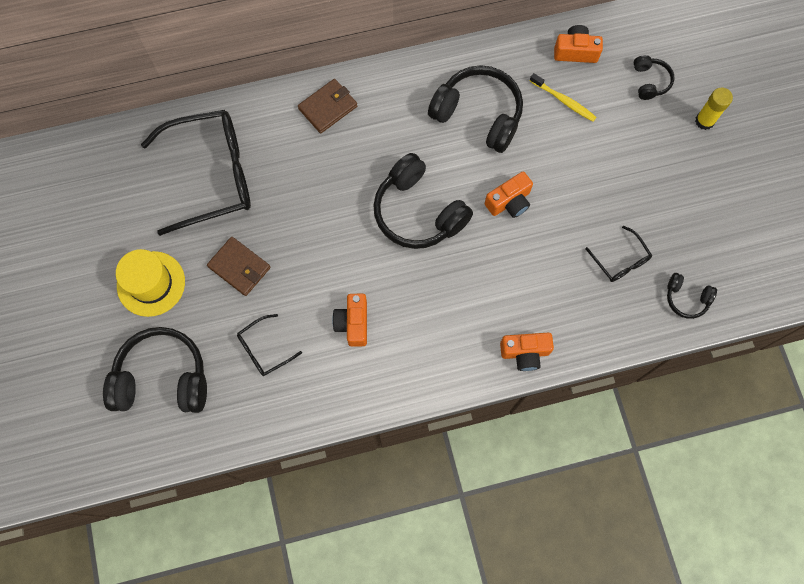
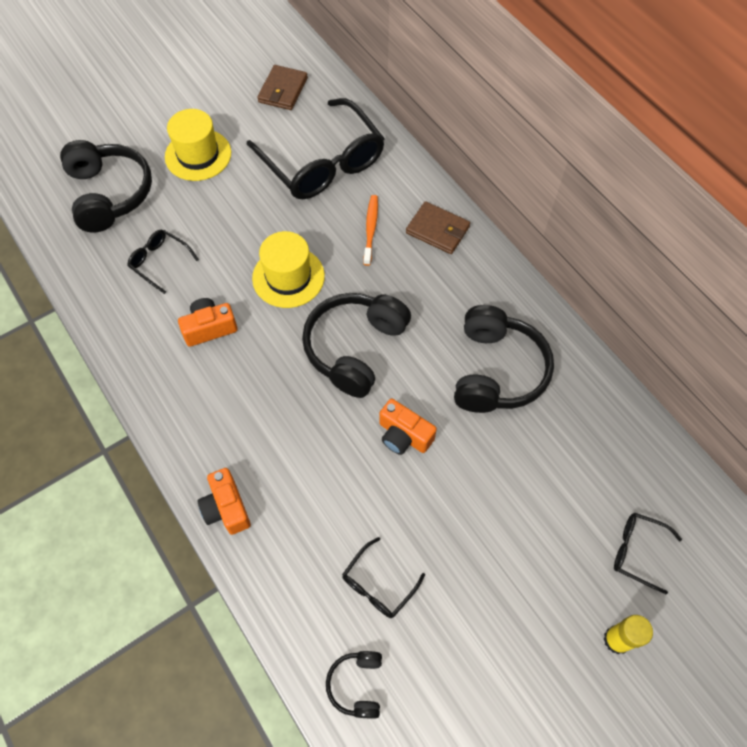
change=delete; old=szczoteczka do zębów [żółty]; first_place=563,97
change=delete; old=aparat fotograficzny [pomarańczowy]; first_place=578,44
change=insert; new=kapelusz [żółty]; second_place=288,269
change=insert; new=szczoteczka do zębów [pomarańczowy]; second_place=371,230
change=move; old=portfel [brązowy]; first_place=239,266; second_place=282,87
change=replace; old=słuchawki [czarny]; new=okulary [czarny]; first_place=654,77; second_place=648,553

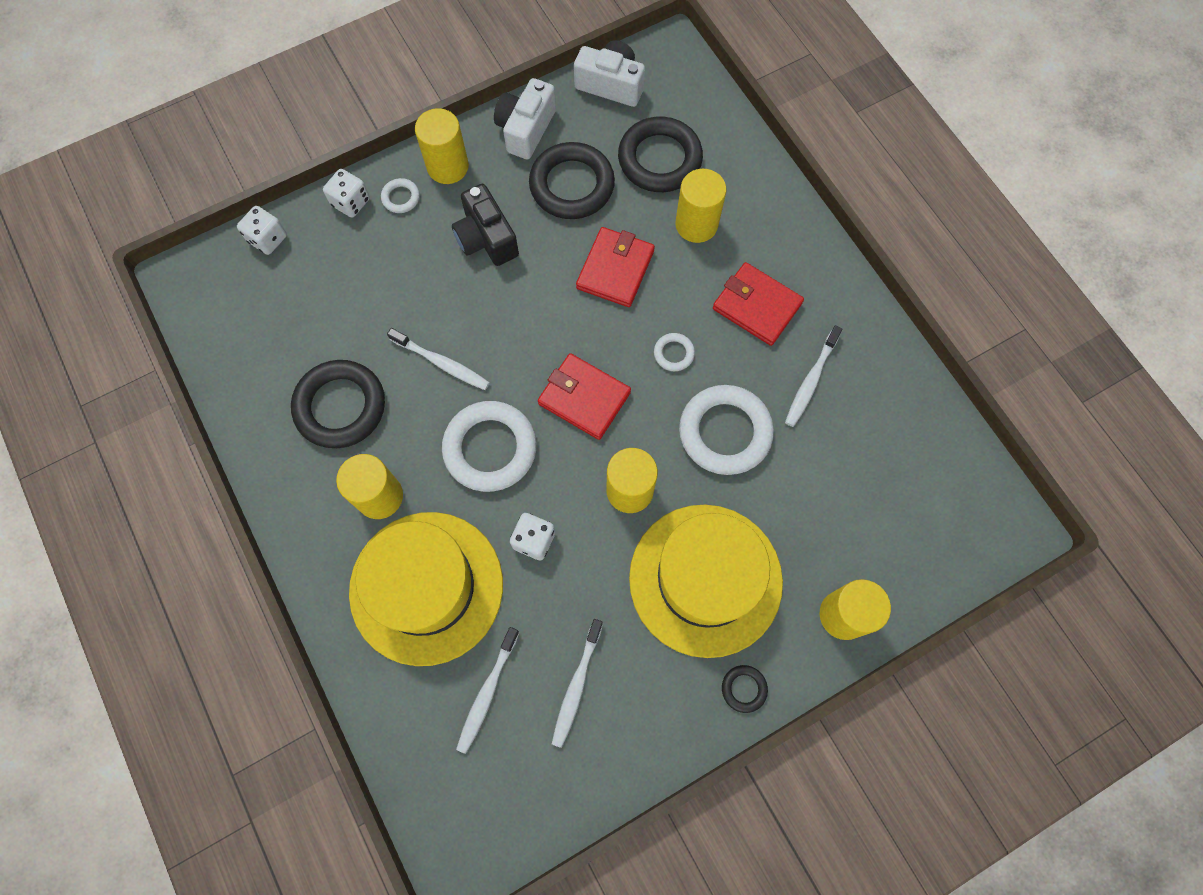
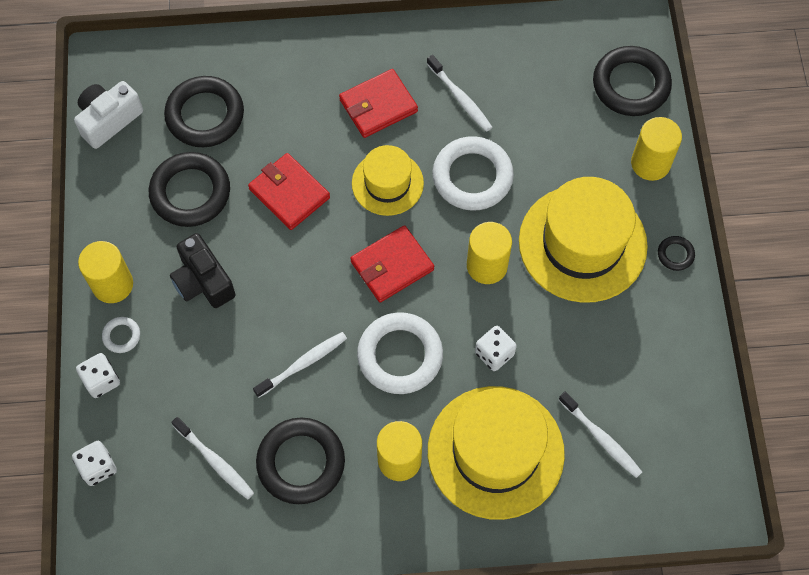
change=delete; old=aparat fotograficzny [biały]; first_place=525,118
change=delete; old=walec [żółty]; first_place=700,206
change=insert; new=pierścień [czarny]; second_place=632,81
change=move; old=szczoteczka do zębów [biały]; first_place=577,683; second_place=212,458
change=replace; old=pierścień [biały]; new=kapelusz [żółty]; first_place=674,352; second_place=388,180
change=rotate; old=aparat fotograficzny [czarny]; first_place=485,225; second_place=203,270; degrees=60

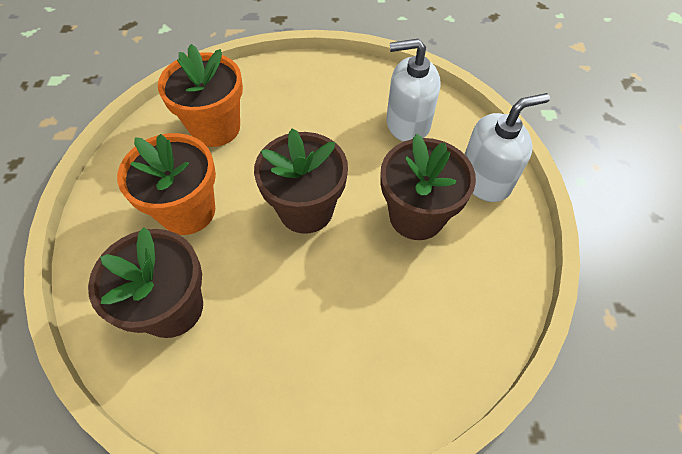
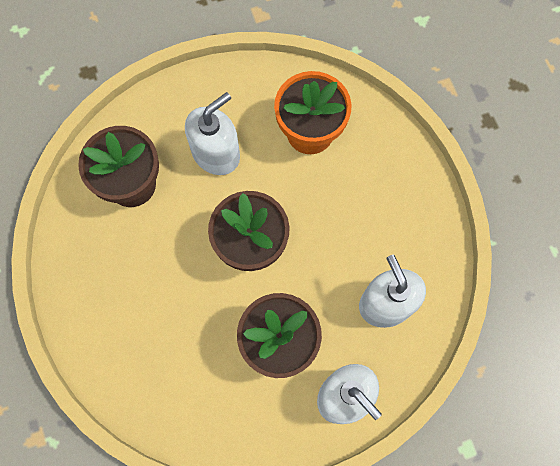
change=replace; old=doniczka [pomarańczowy]; new=dozownik mydła [biały]; first_place=166,184; second_place=212,133

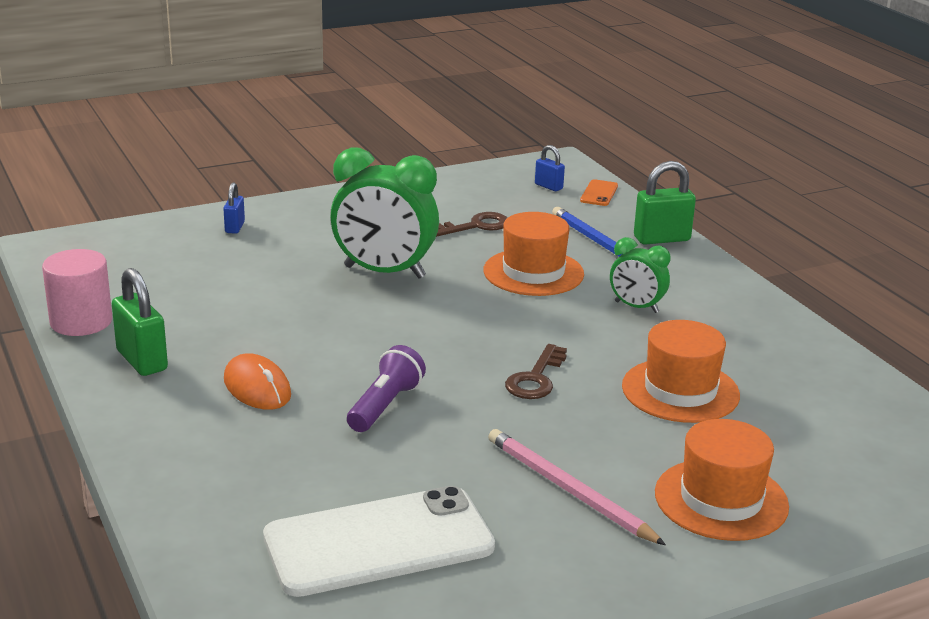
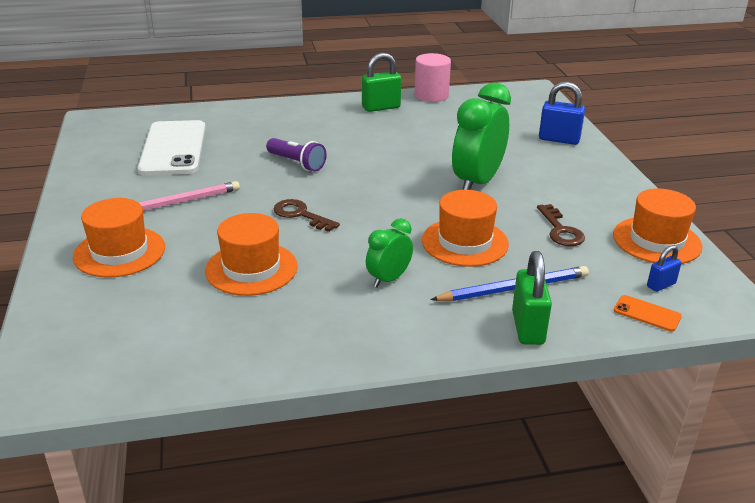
change=delete; old=myszka [pomarańczowy]; first_place=257,381
change=insert; new=kapelusz [pomarańczowy]; second_place=657,226
change=resize; old=kłódka [niebieski]; first_place=234,208; second_place=562,113; factor=1.75

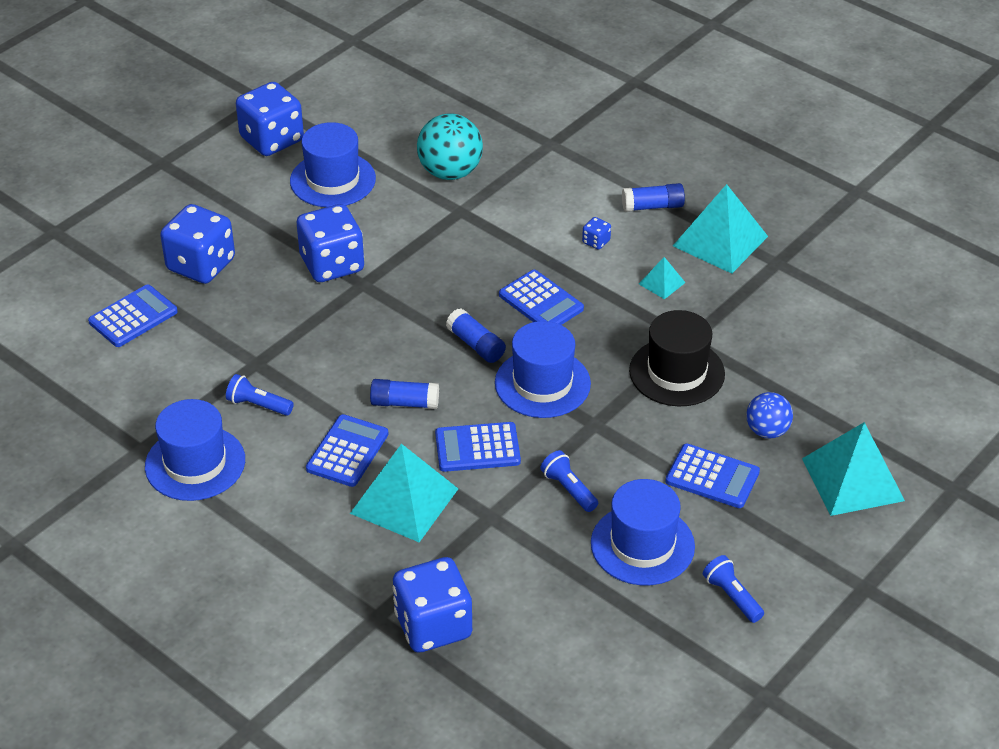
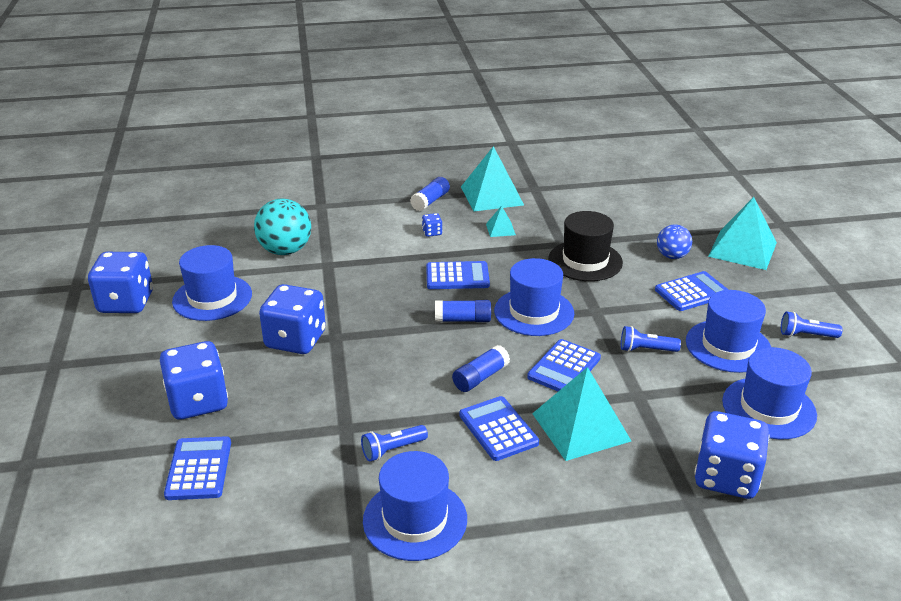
change=insert; new=kapelusz [niebieski]; second_place=769,393

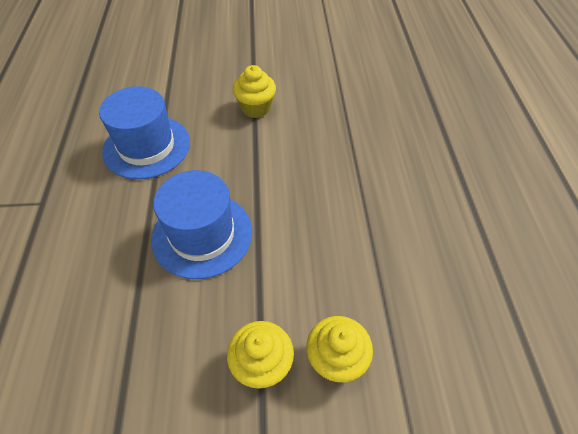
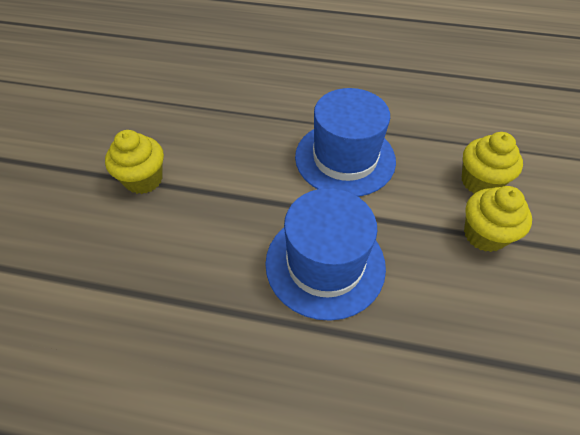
change=move; old=kapelusz [niebieski]; first_place=144,132; second_place=345,142

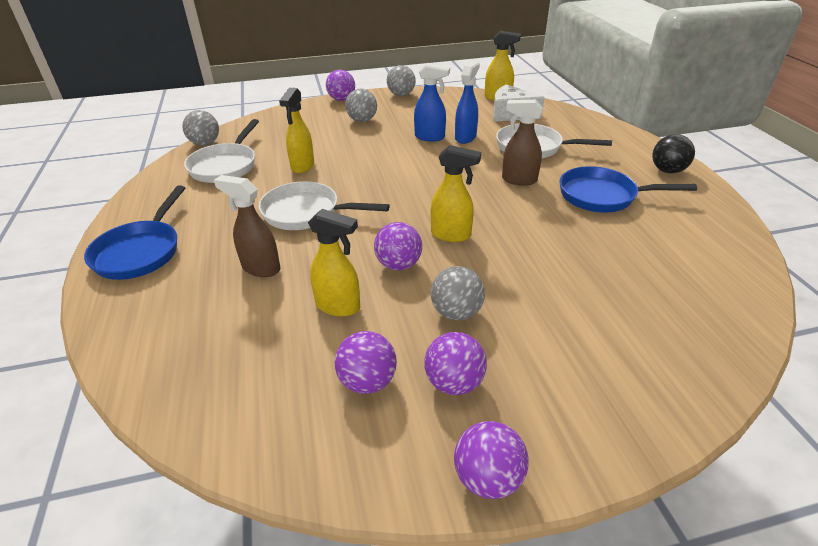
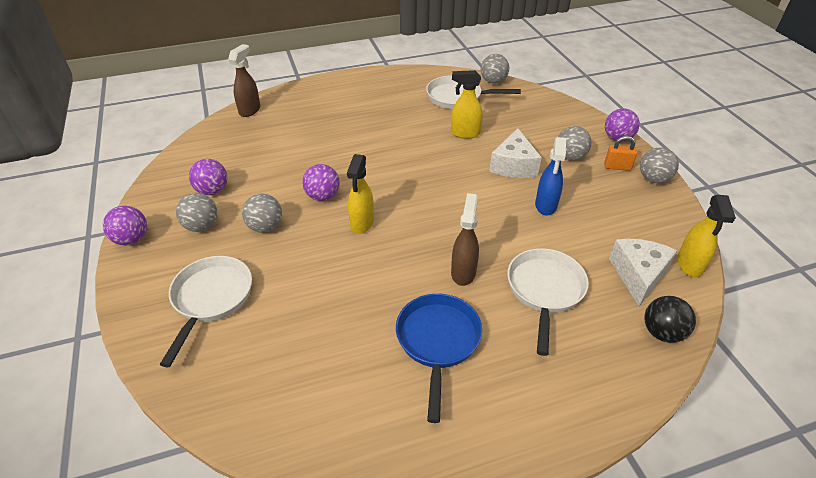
change=delete; old=patelnia [niebieski]; first_place=134,232
change=delete; old=spryskiwacz [żółty]; first_place=334,263
change=delete; old=spryskiwacz [niebieski]; first_place=467,102
change=insert; new=ser [biały]; second_place=515,153
change=insert; new=kłódka [pomarańczowy]; second_place=620,153
change=move; old=spryskiwacz [brązowy]; first_place=247,226; second_place=244,80
change=move; old=patelnia [biały]; first_place=324,205; second_place=206,312
change=move; old=piłka [czarny]; first_place=673,153; second_place=670,319
change=recolor; old=piłka [fioletowy]; new=piłka [szary]; first_place=455,363; second_place=196,212

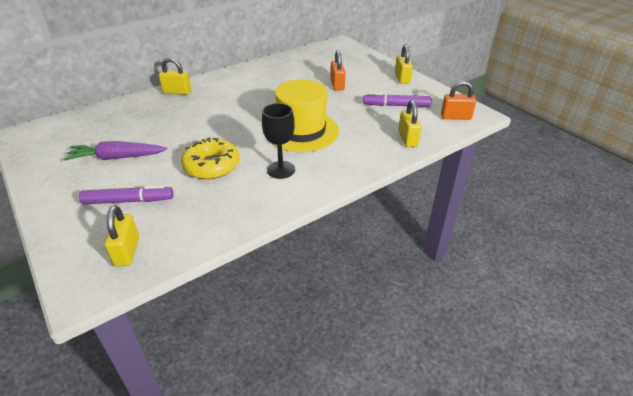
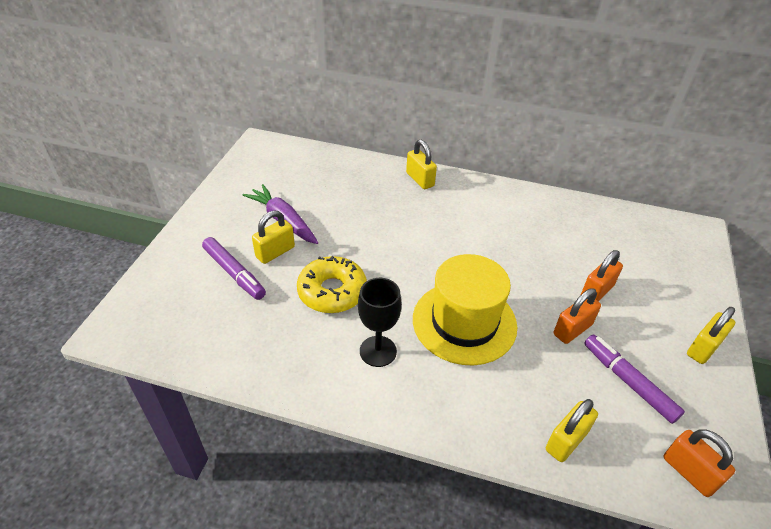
change=insert; new=kłódka [pomarańczowy]; second_place=577,316
change=move; old=kłódka [żółty]; first_place=121,235; second_place=273,237

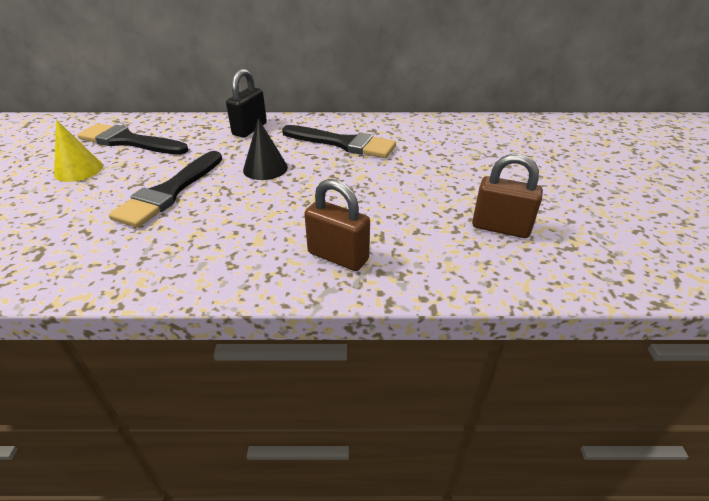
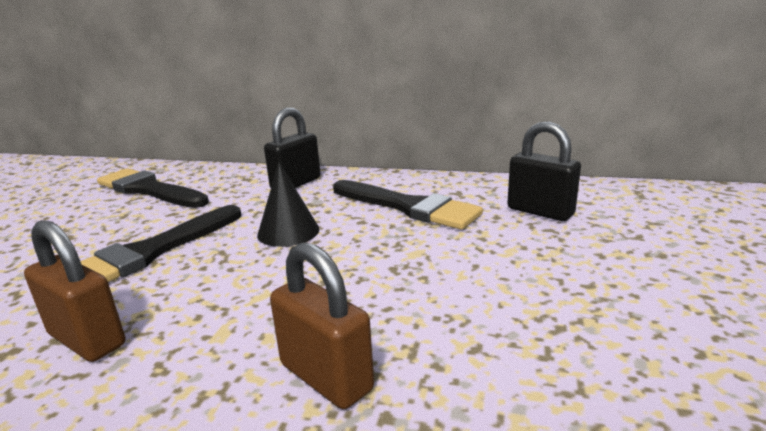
change=delete; old=stożek [żółty]; first_place=78,151
change=insert; new=kłódka [czarny]; second_place=544,171
change=move; old=kłódka [brązowy]; first_place=507,196; second_place=74,291

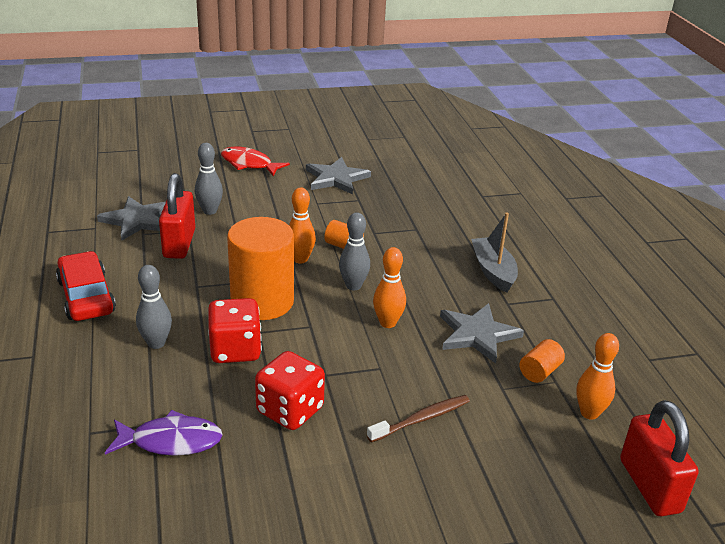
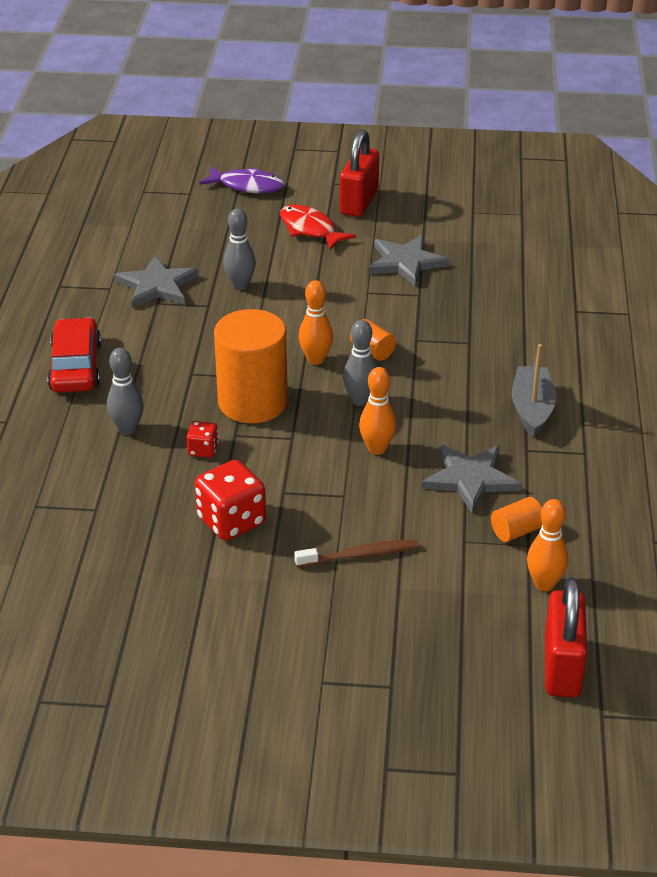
change=move; old=ryba [fioletowy]; first_place=164,433; second_place=241,179
change=move; old=kłódka [czerwony]; first_place=177,216; second_place=359,173
change=resize; old=kostka do gry [czerwony]; first_place=235,330; second_place=203,439; factor=0.52

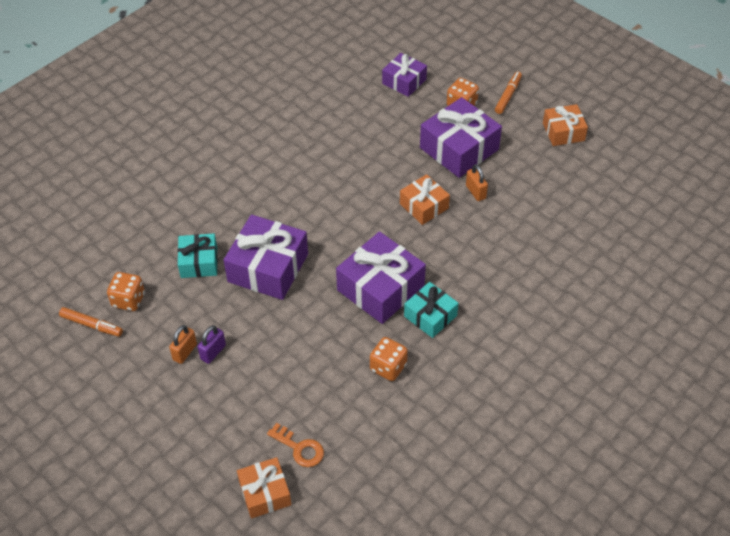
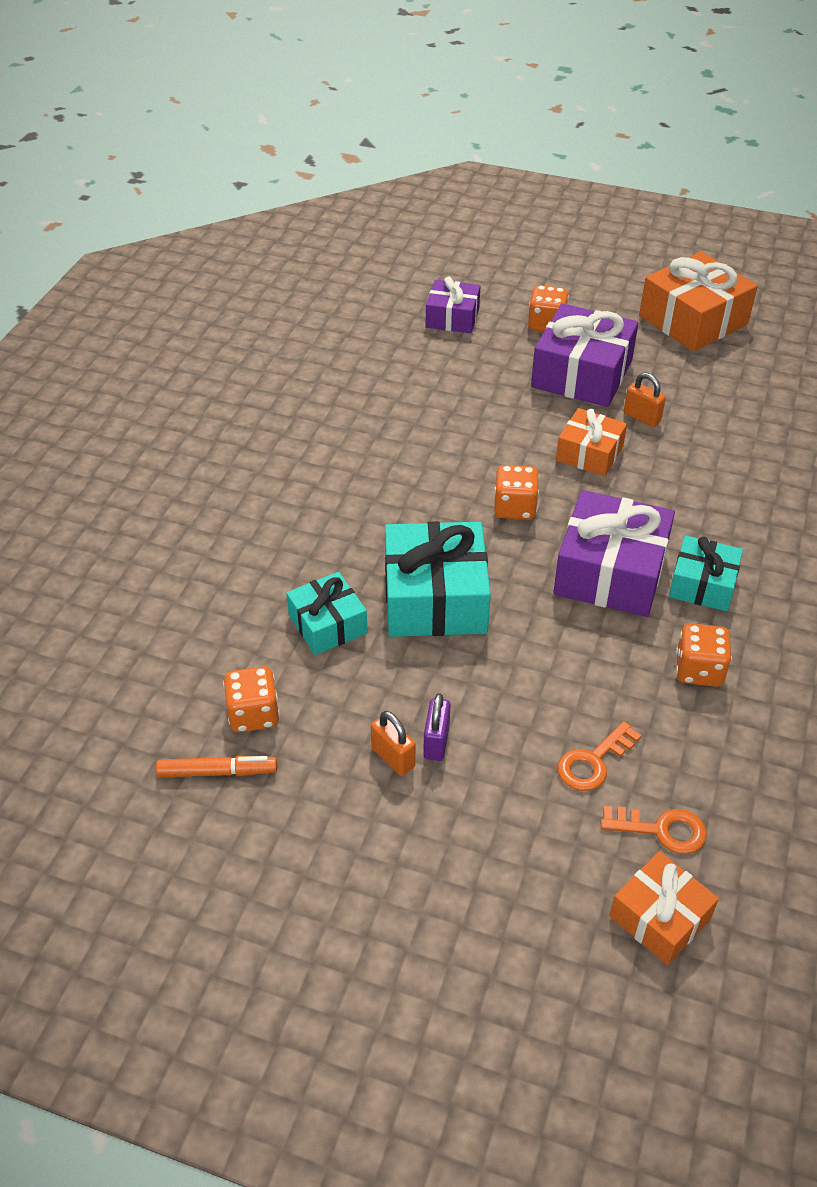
change=delete; old=flamaster [pomarańczowy]; first_place=508,93
change=insert; new=kostka do gry [pomarańczowy]; second_place=516,492
change=insert; new=klucz [pomarańczowy]; second_place=600,756
change=recolor; old=prezent [fioletowy]; new=prezent [turkusowy]; first_place=266,257; second_place=438,579
change=rotate; old=kłódka [pomarańczowy]; first_place=183,344; second_place=393,743; degrees=-45
change=resize; old=prezent [pomarańczowy]; first_place=565,125; second_place=698,301; factor=1.68

